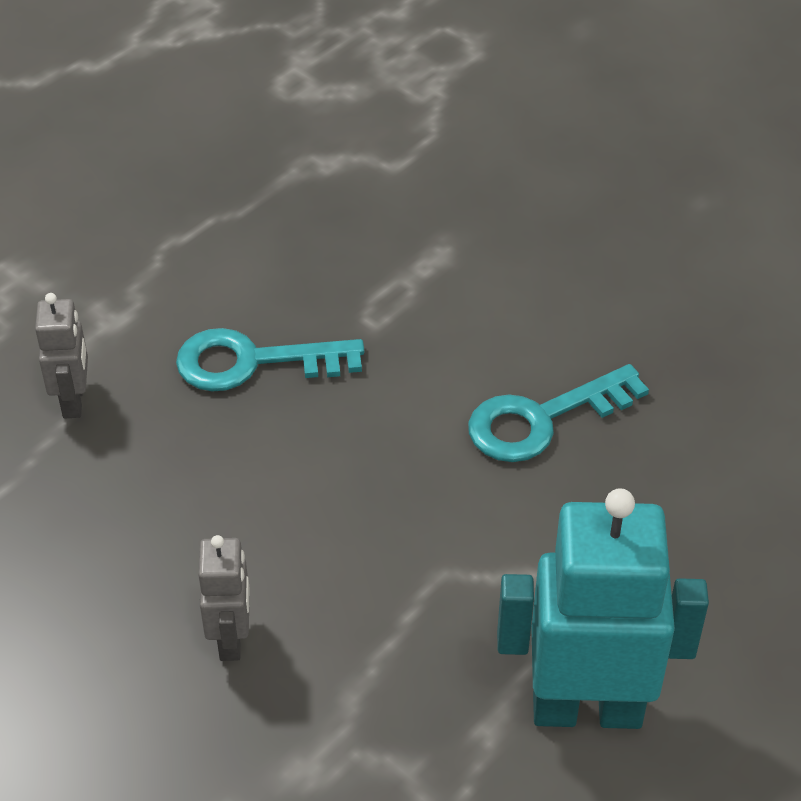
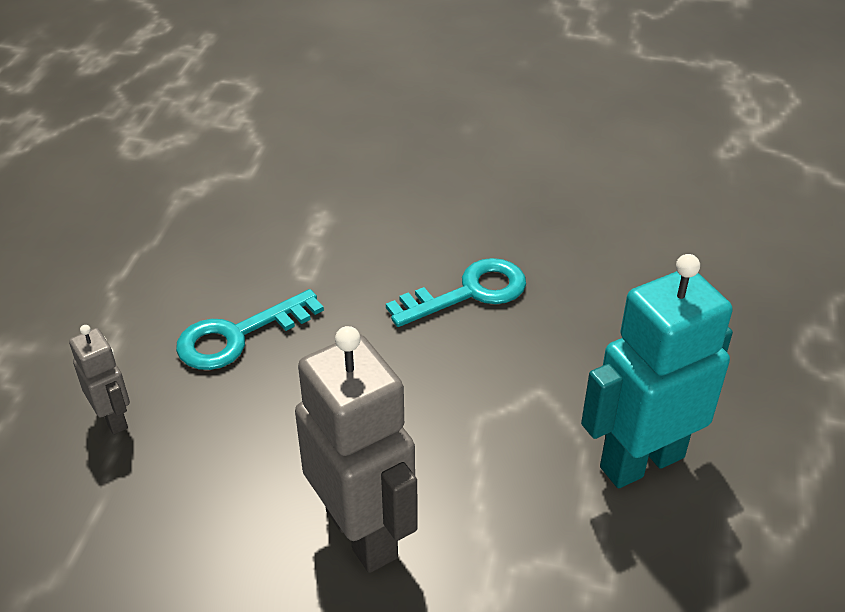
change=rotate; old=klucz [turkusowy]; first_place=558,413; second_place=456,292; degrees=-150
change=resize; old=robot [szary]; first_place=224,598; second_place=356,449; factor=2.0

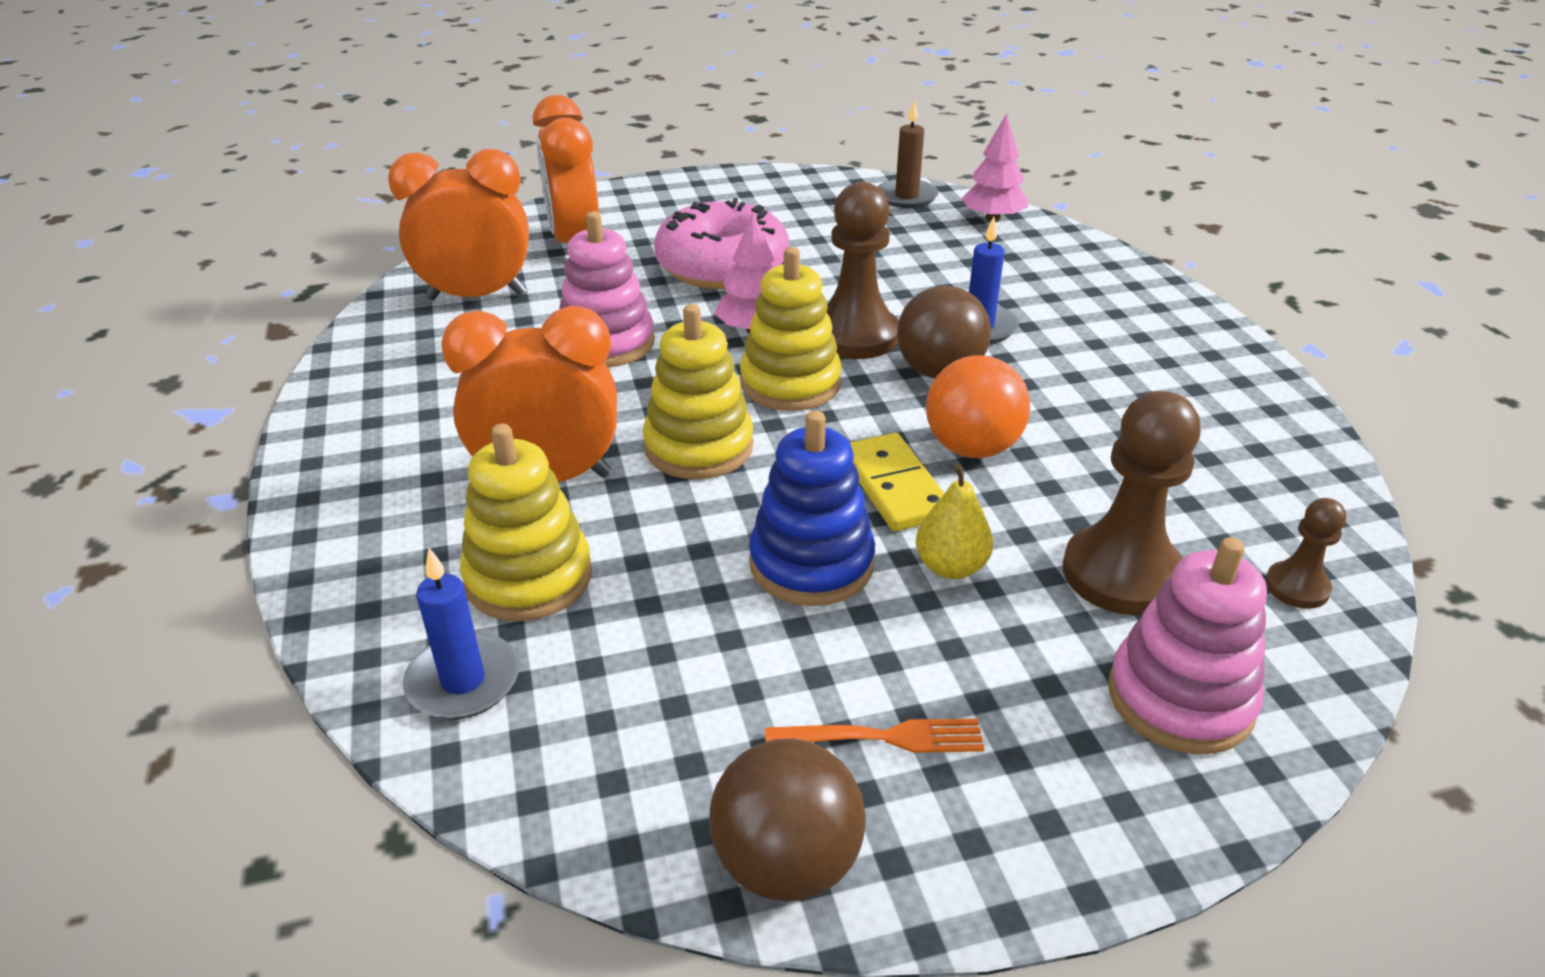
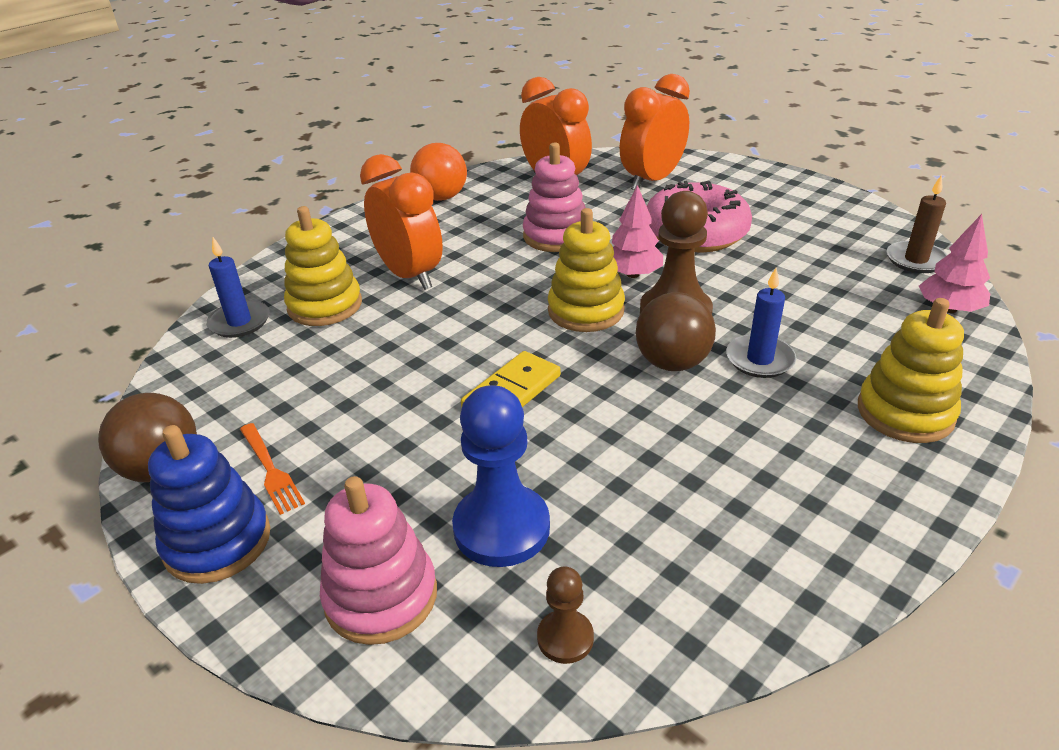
change=delete; old=gruszka [żółty]; first_place=954,521
change=move; old=zabawka nakładanka [żółty]; first_place=698,391; second_place=911,370
change=move; old=zabawka nakładanka [niebieski]; first_place=812,508; second_place=209,504
change=move; old=piłka [pomarańczowy]; first_place=978,406; second_place=438,172
change=recolor; old=pionek [brązowy]; new=pionek [niebieski]; first_place=1132,503; second_place=501,476

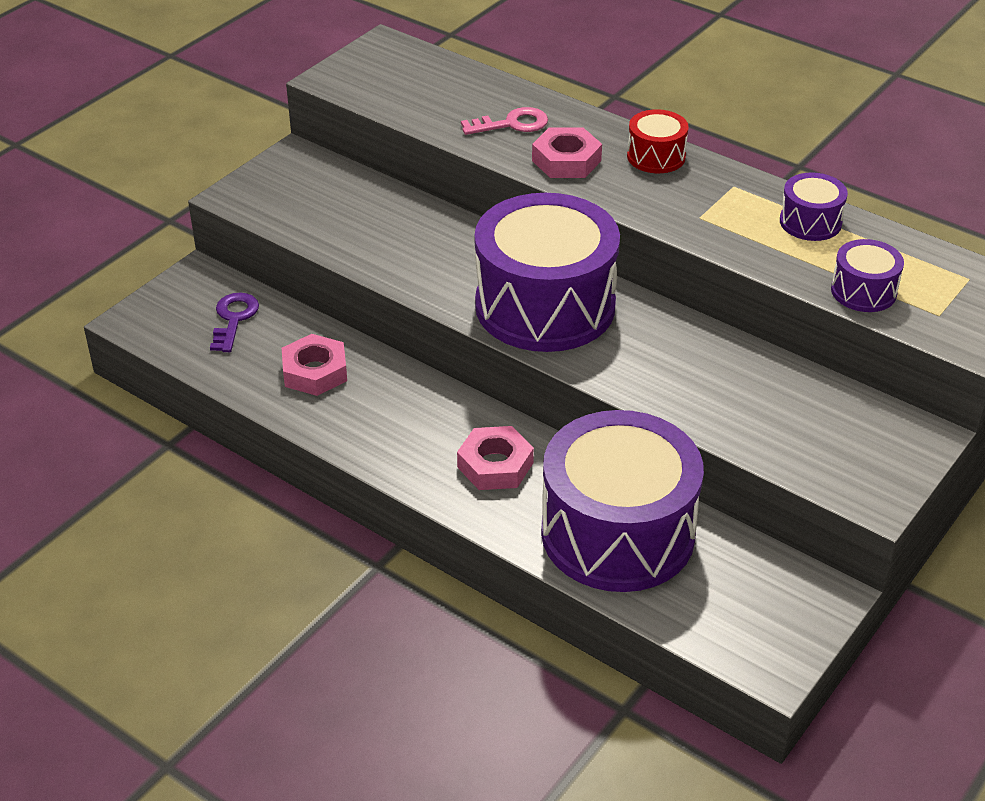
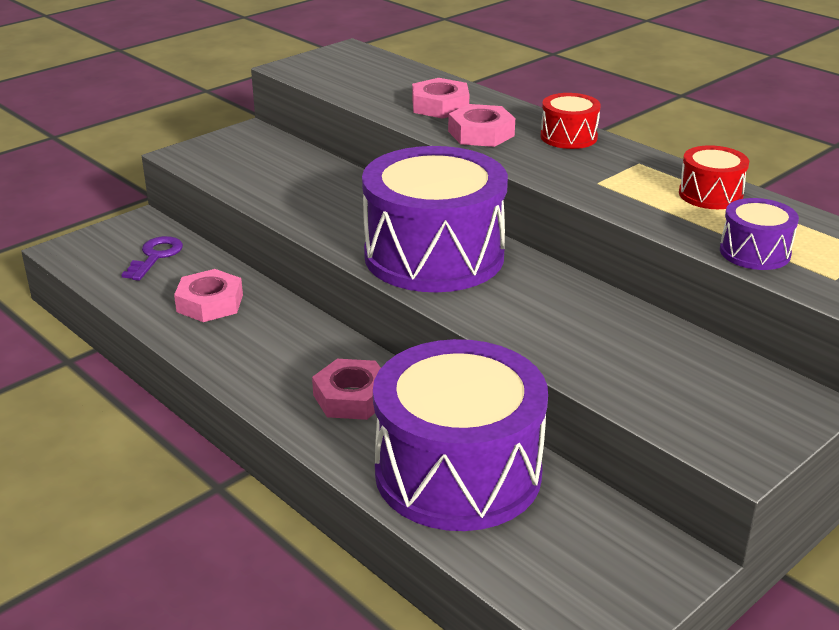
change=replace; old=klucz [różowy]; new=nakrętka [różowy]; first_place=504,121; second_place=440,98
change=recolor; old=bęben [fioletowy]; new=bęben [czerwony]; first_place=814,207; second_place=714,177

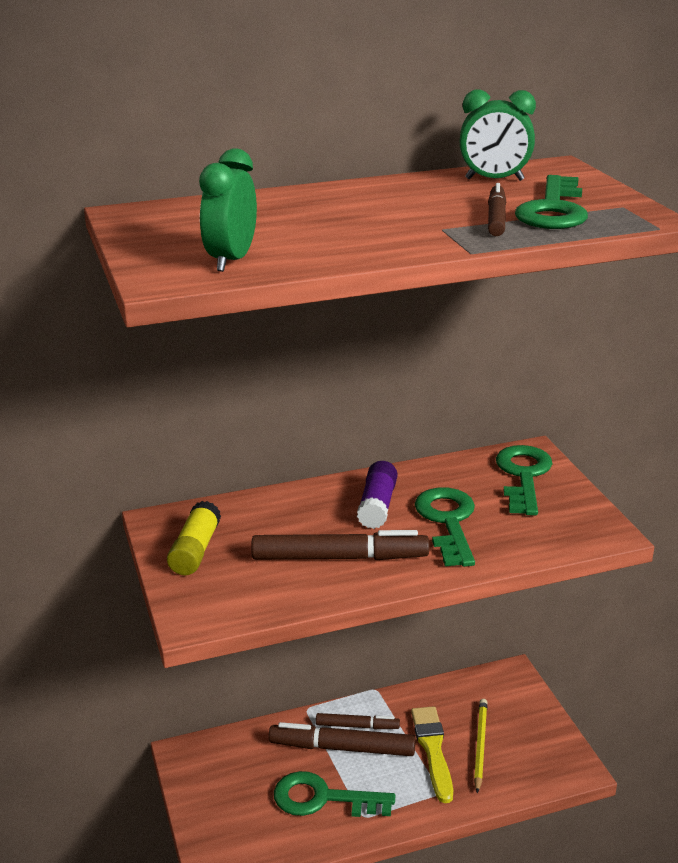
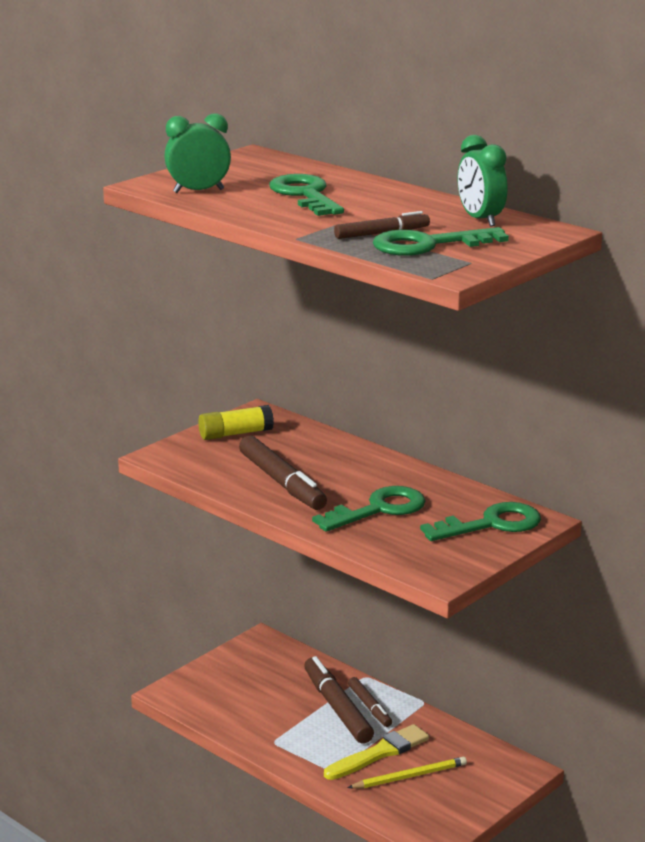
change=delete; old=klej w sztyfcie [fioletowy]; first_place=377,495
change=move; old=klucz [zielony]; first_place=334,794; second_place=306,195

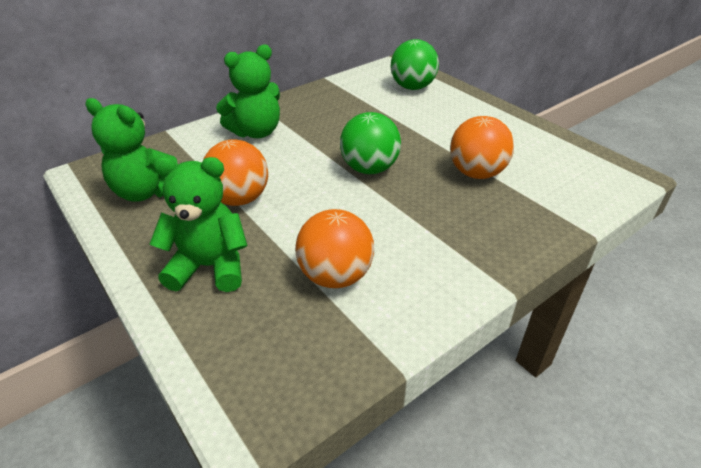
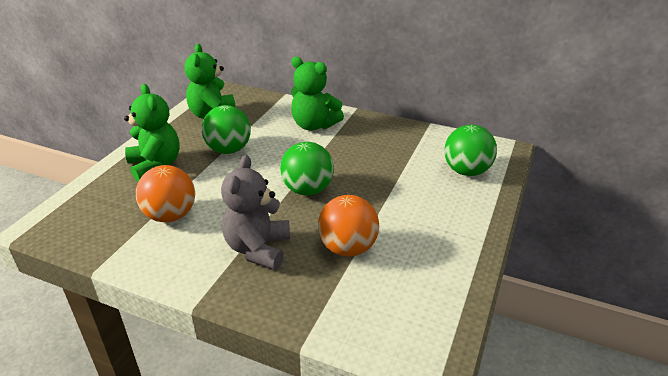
change=insert; new=miś [szary]; second_place=255,212
change=recolor; old=piłka [pomarańczowy]; new=piłka [zielony]; first_place=235,172; second_place=226,129

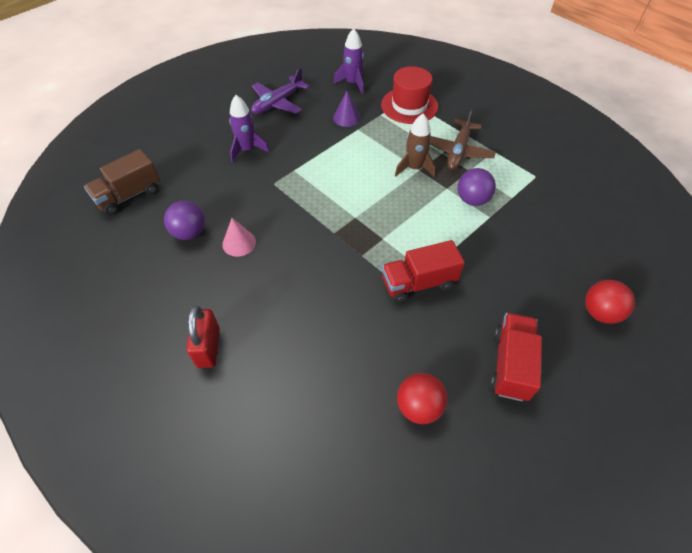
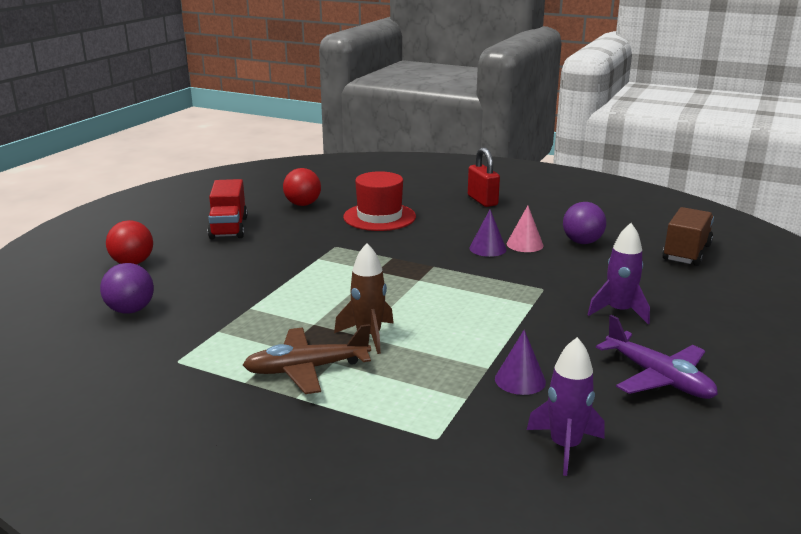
change=delete; old=ciężarówka [czerwony]; first_place=423,271
change=insert; new=stożek [fioletowy]; second_place=488,233
change=move; old=kapelusz [czerwony]; first_place=409,95; second_place=379,201
change=move; old=piłka [fioletowy]; first_place=476,187; second_place=127,288
change=rotate; old=samolot [fioletowy]; first_place=280,91; second_place=657,357; degrees=120
change=rotate; old=samolot [brązowy]; first_place=463,139; second_place=307,359; degrees=-105

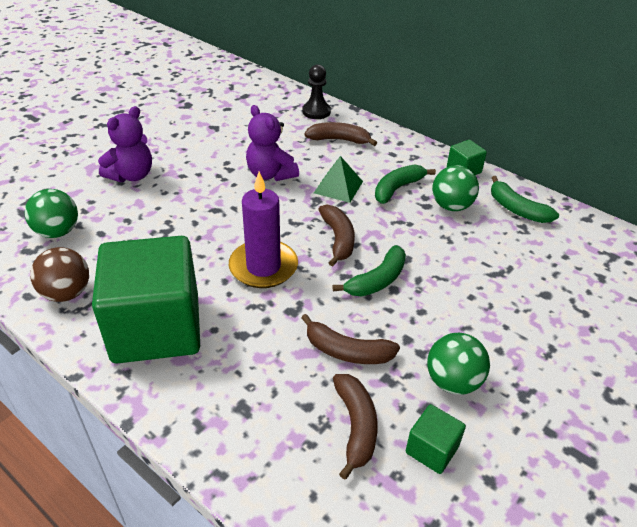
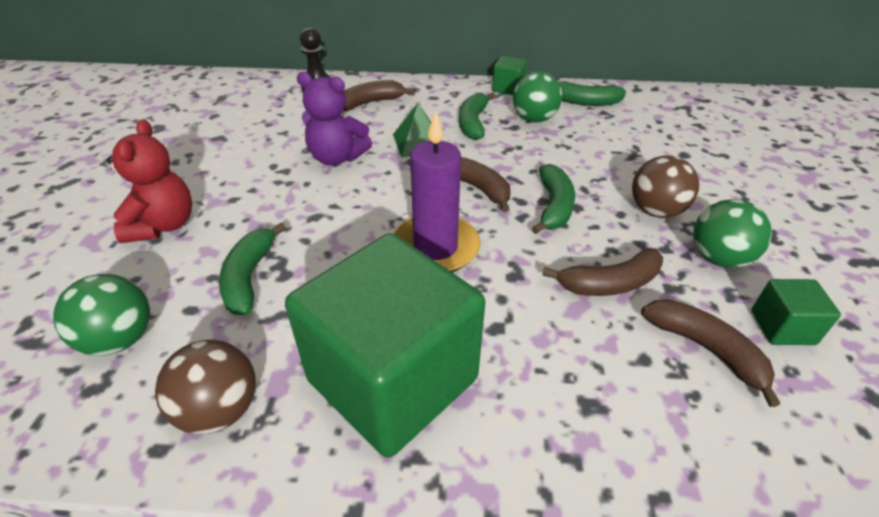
change=insert; new=banan [zielony]; second_place=252,269
change=insert; new=piłka [brązowy]; second_place=665,186
change=recolor; old=miś [fioletowy]; new=miś [czerwony]; first_place=125,144; second_place=149,181

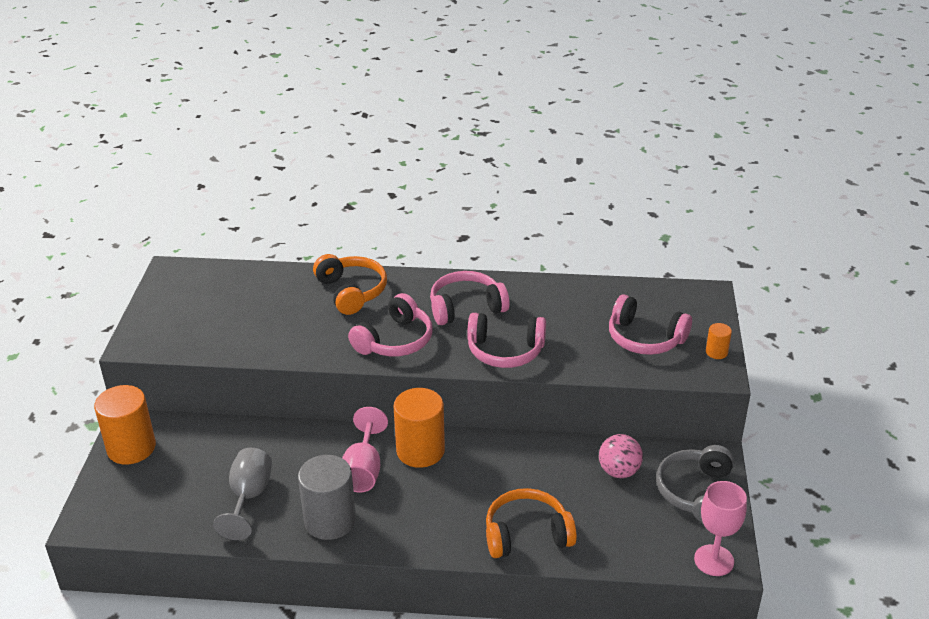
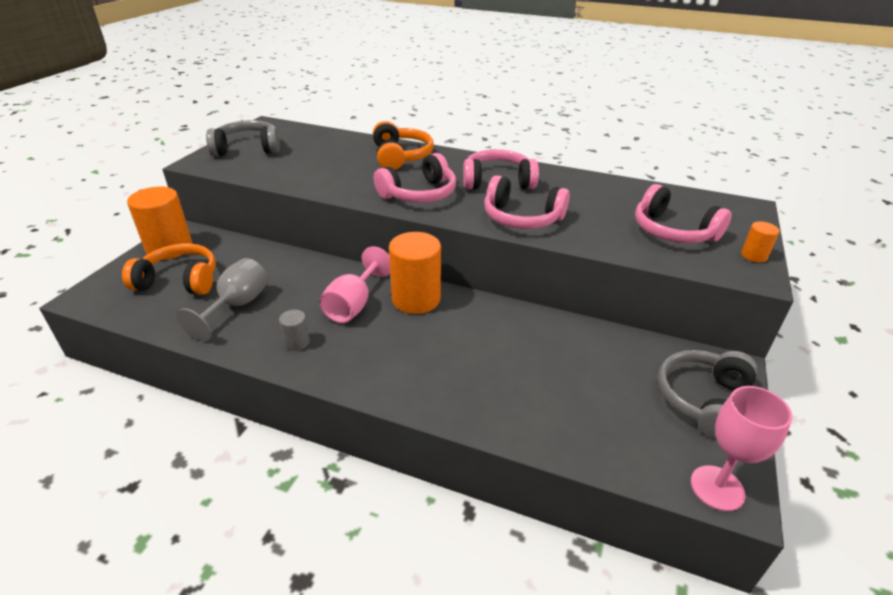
change=delete; old=piłka [różowy]; first_place=621,456
change=insert; new=słuchawki [szary]; second_place=243,138
change=move; old=słuchawki [pomarańczowy]; first_place=531,523; second_place=169,269
change=resize; old=walec [szary]; first_place=327,497; second_place=294,330; factor=0.46

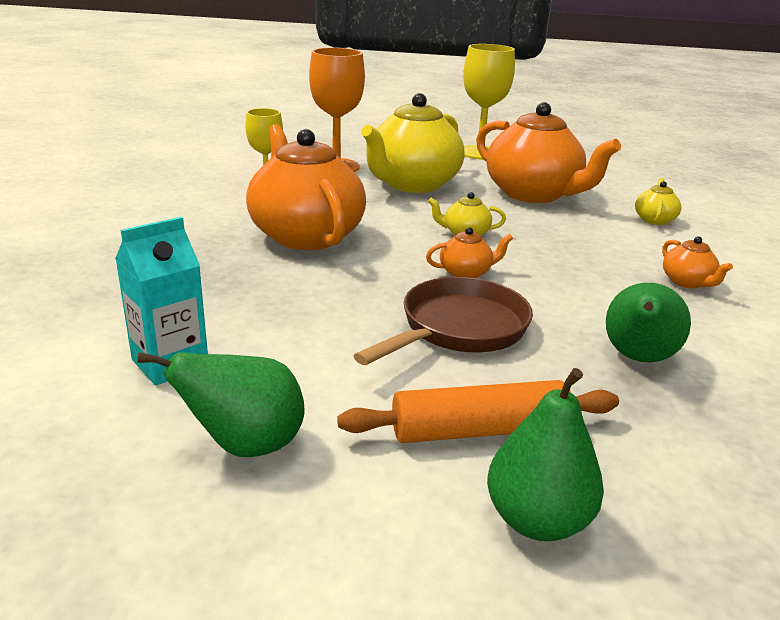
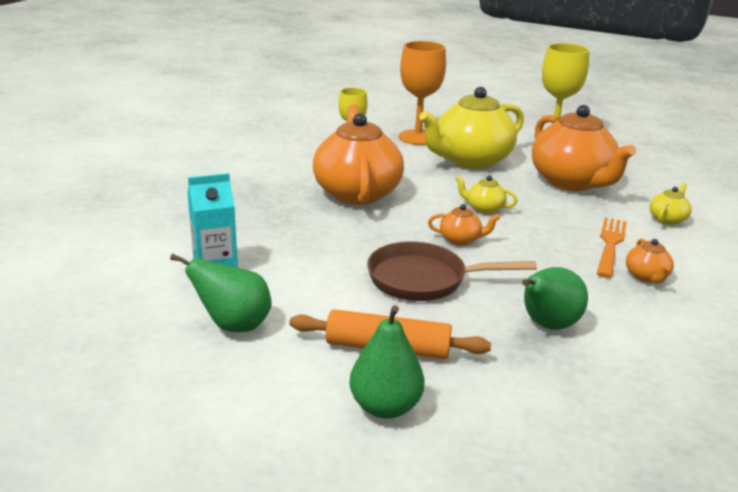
change=insert; new=widelec [pomarańczowy]; second_place=612,247
change=rotate; old=patelnia [brązowy]; first_place=443,321; second_place=452,271; degrees=-150

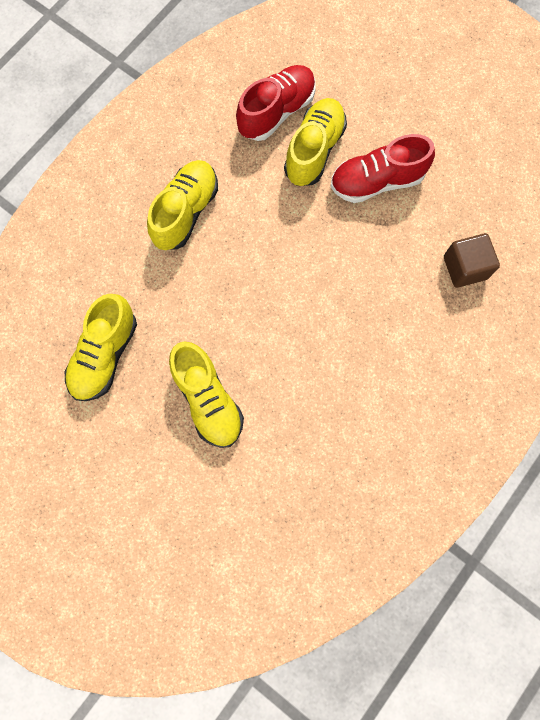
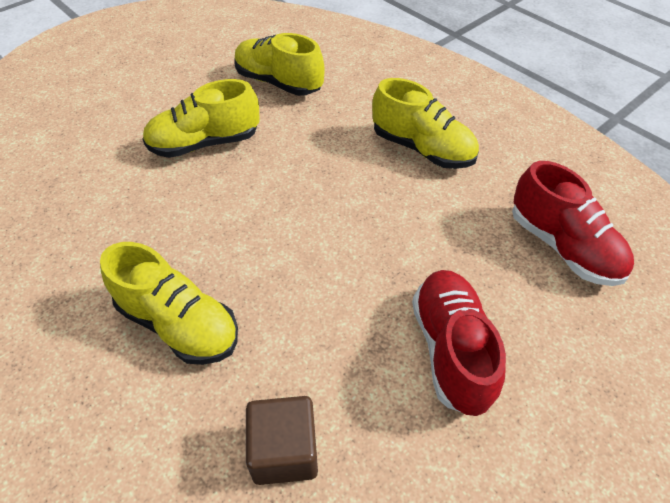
change=move; old=but [żółty]; first_place=315,142; second_place=169,303

